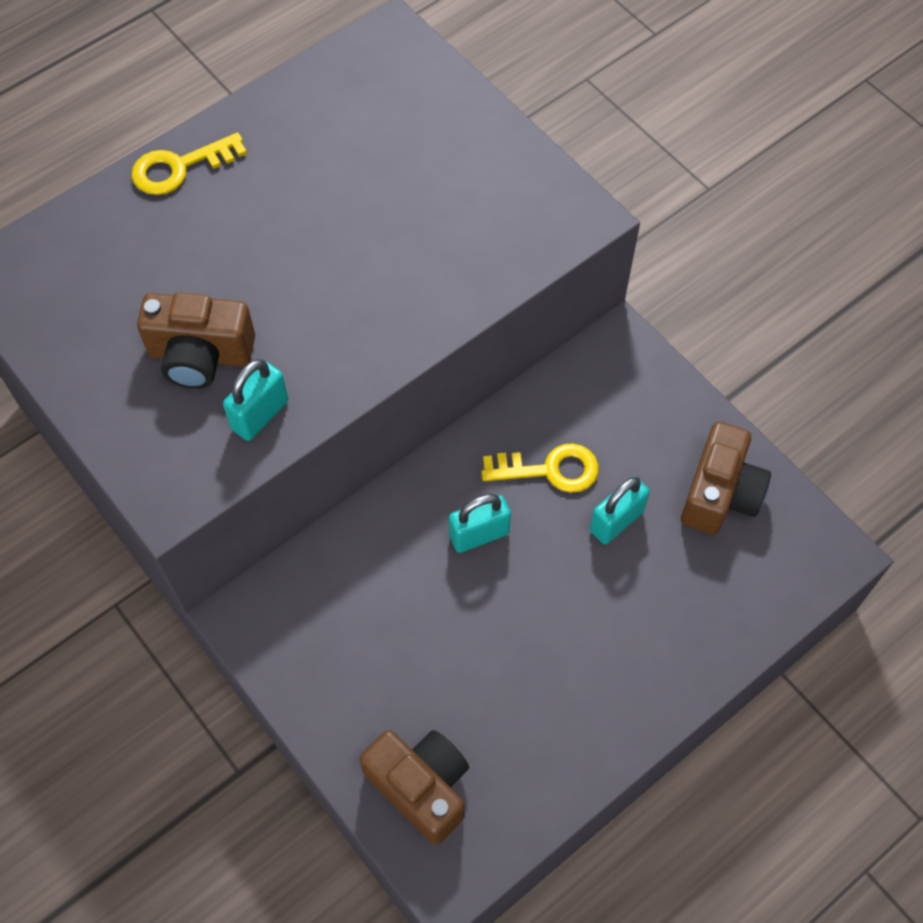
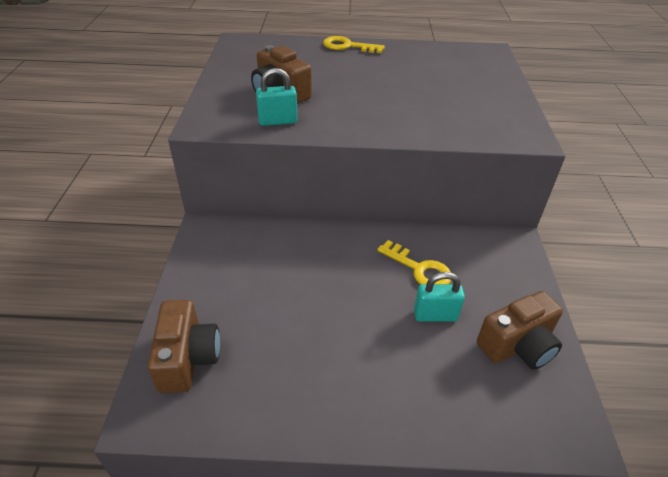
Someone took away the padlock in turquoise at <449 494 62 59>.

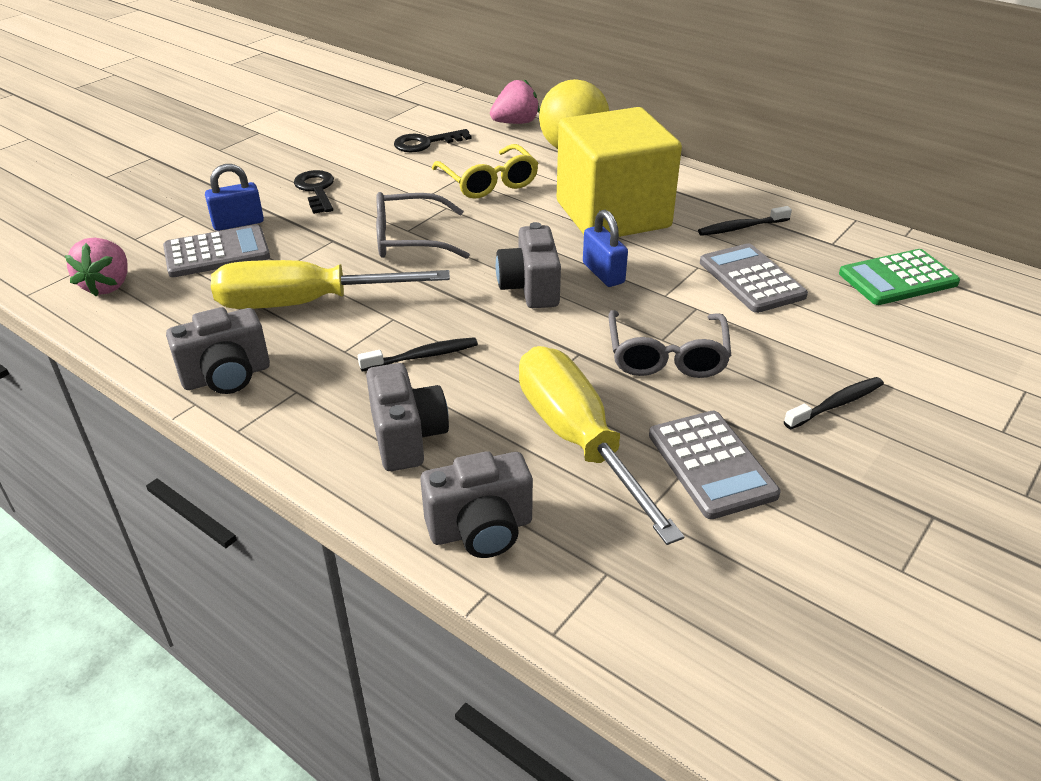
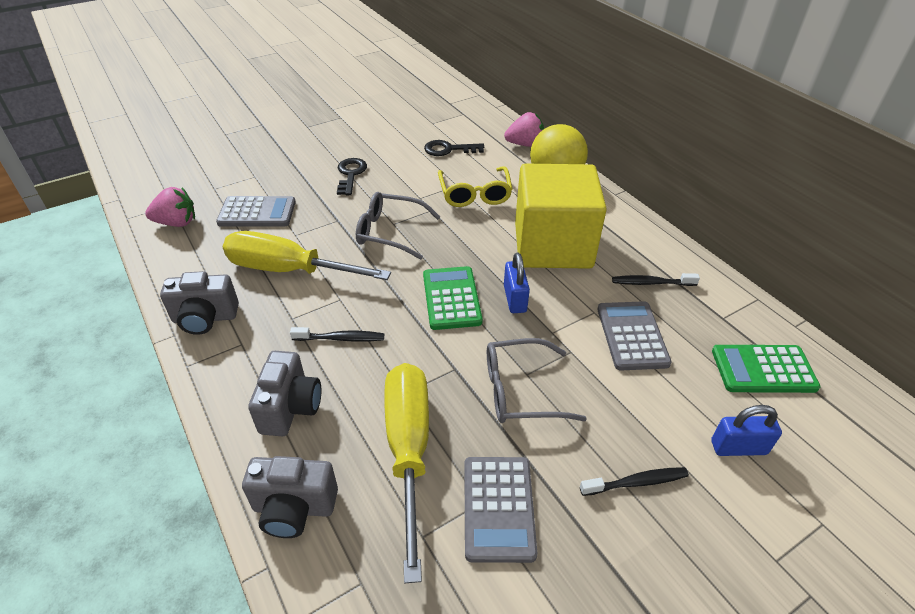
Someone rotated the strawberry in pink at <65 238 62 59> by 120 degrees counterclockwise.
Someone swapped the camera in grey at <496 222 65 86> for the calculator in green at <423 266 60 64>.
Someone rotated the glasses in grey at <609 310 122 68> by 60 degrees clockwise.
Someone carried the padlock in blue from <205 164 59 67> to <711 405 71 51>.

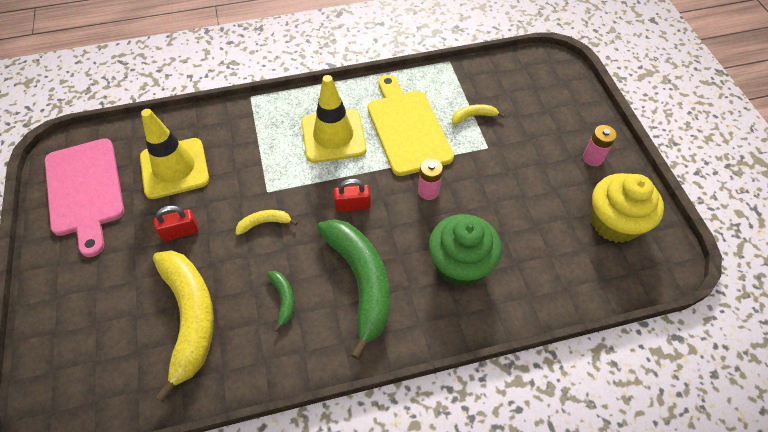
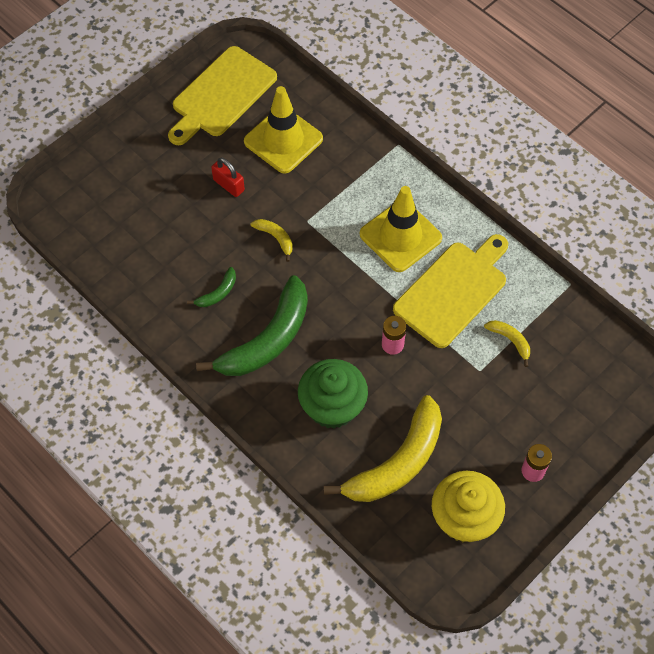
Someone repainted the cutting board in pink at <45 138 79 119>, which became the cutting board in yellow at <168 46 109 99>.
Someone carried the banana in yellow from <153 250 61 153> to <324 395 118 107>.
Someone took away the padlock in red at <333 179 38 33>.

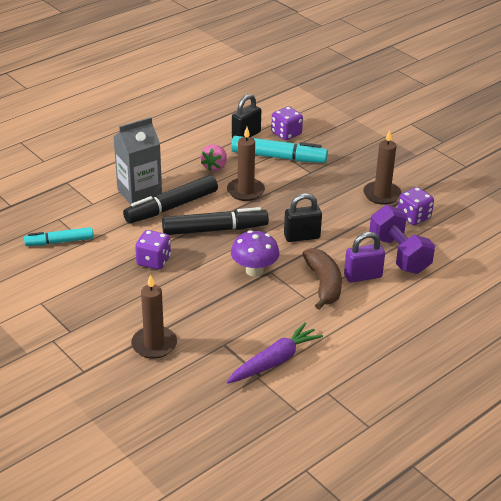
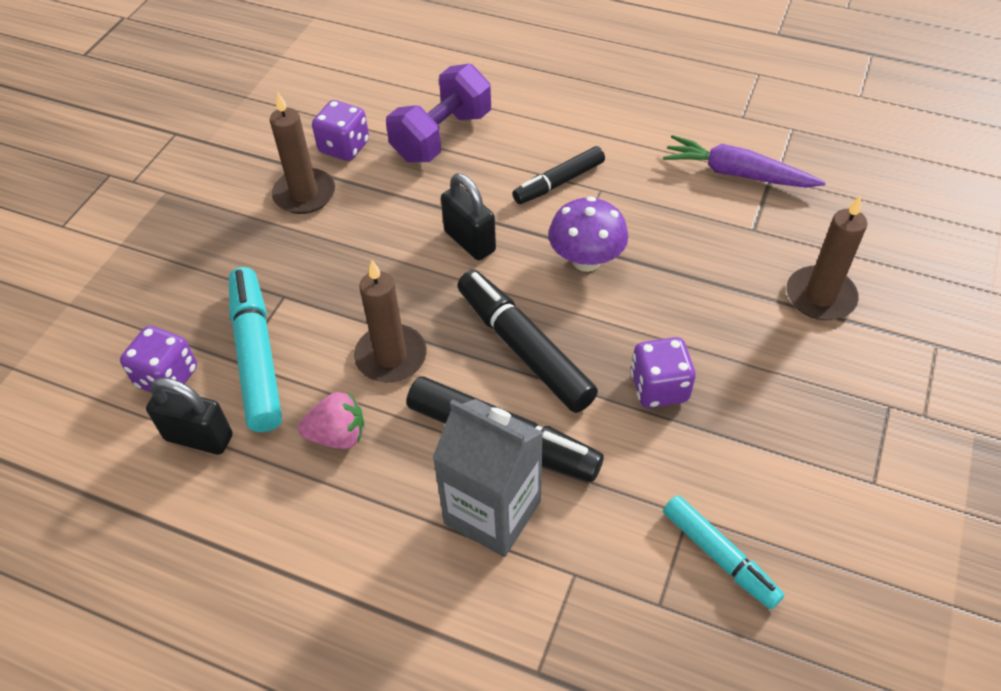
Someone swapped the banana in brown at <303 248 39 62> for the marker in black at <512 146 93 58>.
Someone took away the padlock in purple at <344 232 41 51>.

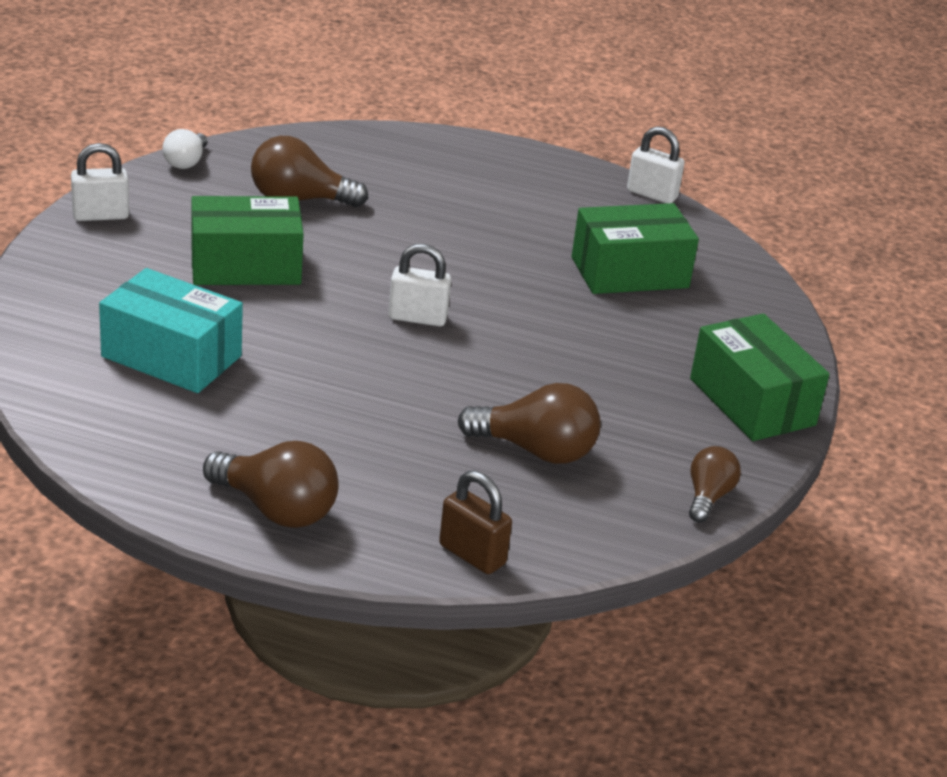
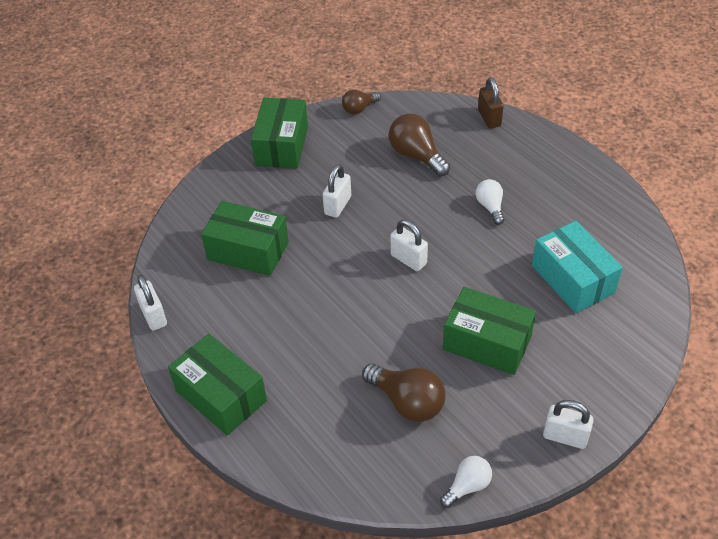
Someone put down the box in green at <168 334 99 102>.
Someone put down the padlock in white at <322 164 29 54>.
Someone put down the light bulb in white at <476 179 28 46>.
Someone took away the light bulb in brown at <203 441 136 87>.

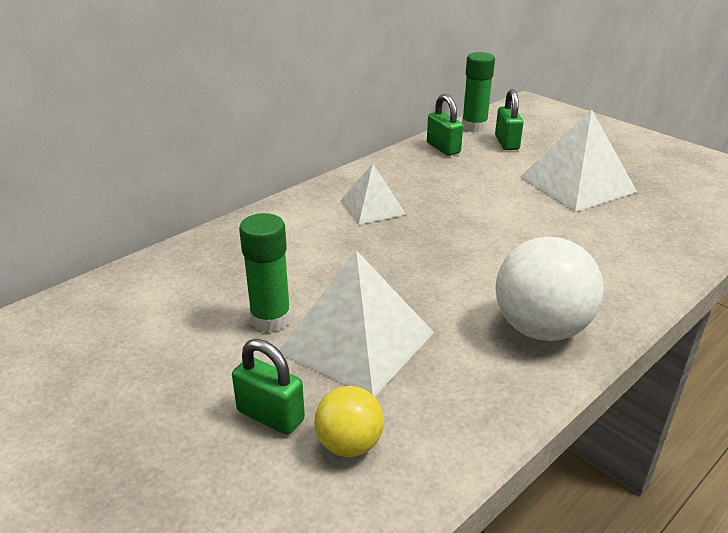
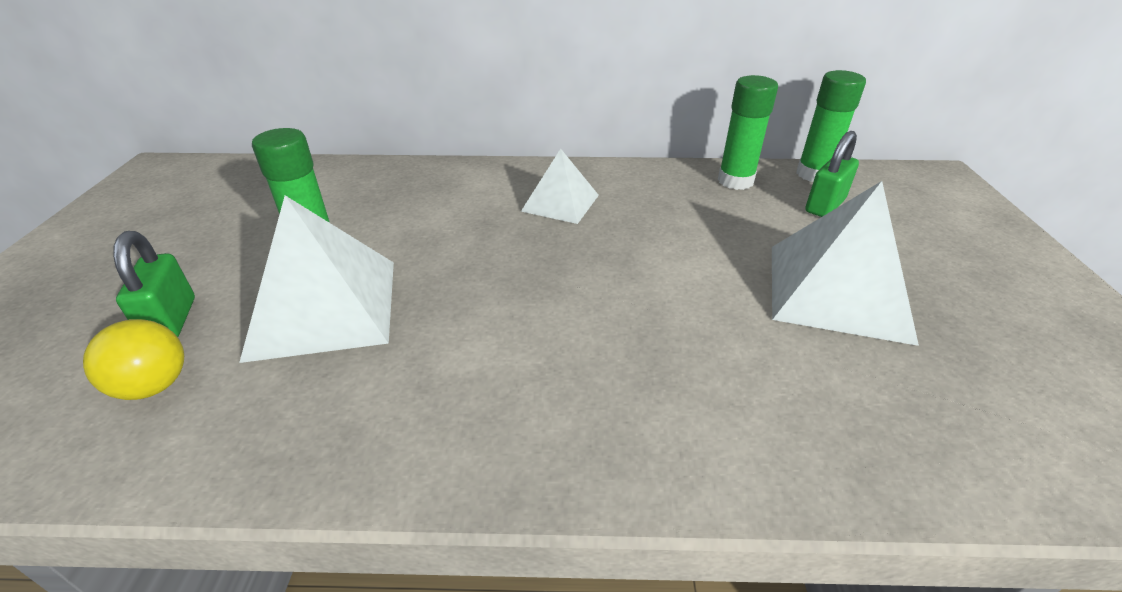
Someone swapped the padlock in green at <427 94 36 62> for the glue stick in green at <718 75 60 115>.
Someone took away the ball in white at <495 237 109 104>.

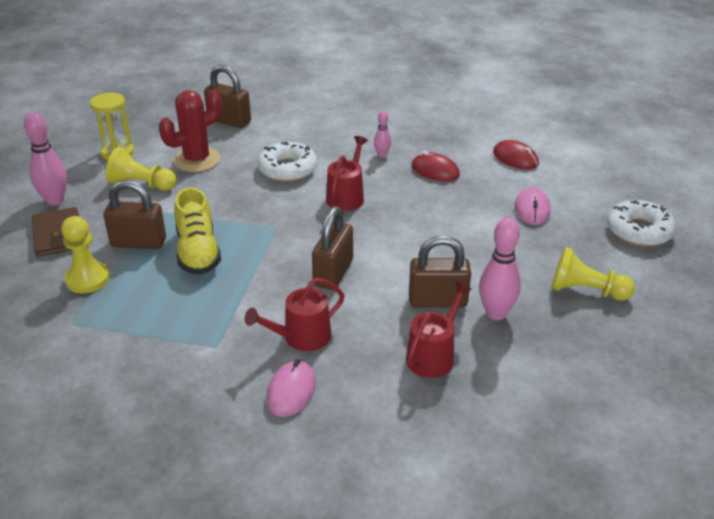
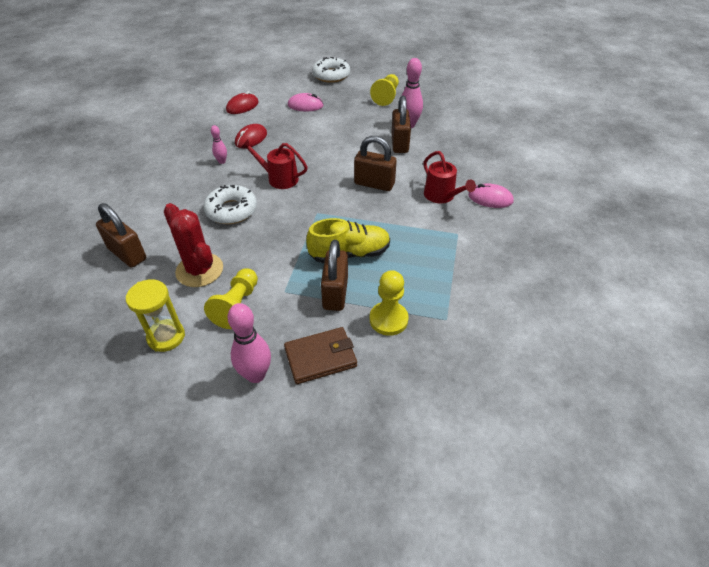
Someone rotated the padlock in brown at <204 65 47 63> by 75 degrees counterclockwise.
Someone took away the watering can in red at <406 282 66 96>.

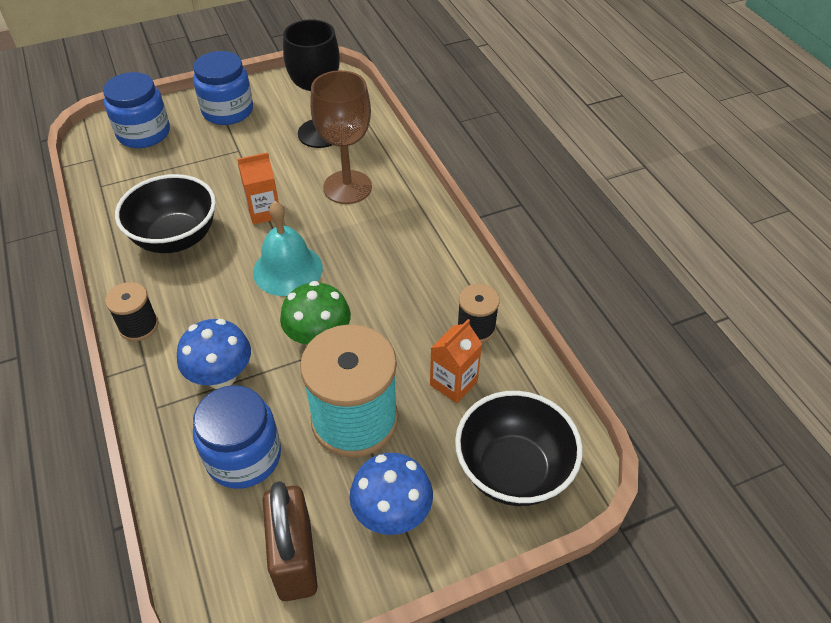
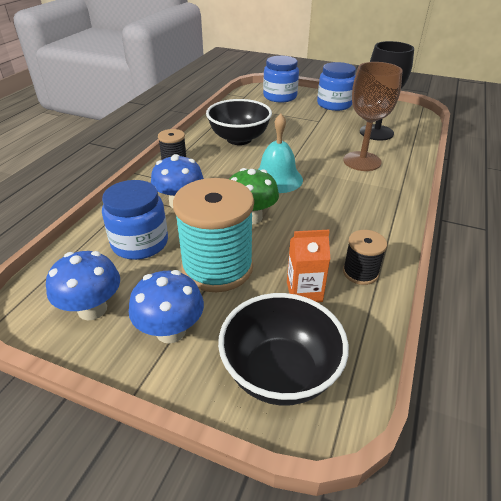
Someone swapped the padlock in brown at <263 481 55 120> for the mushroom in blue at <46 251 74 70>.
Someone took away the carton in orange at <238 152 41 73>.

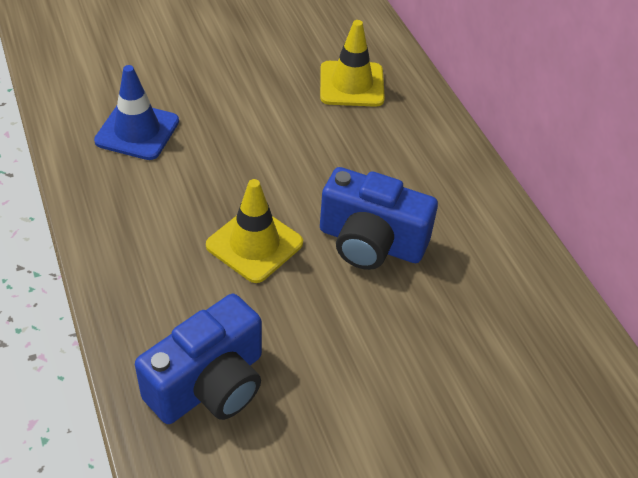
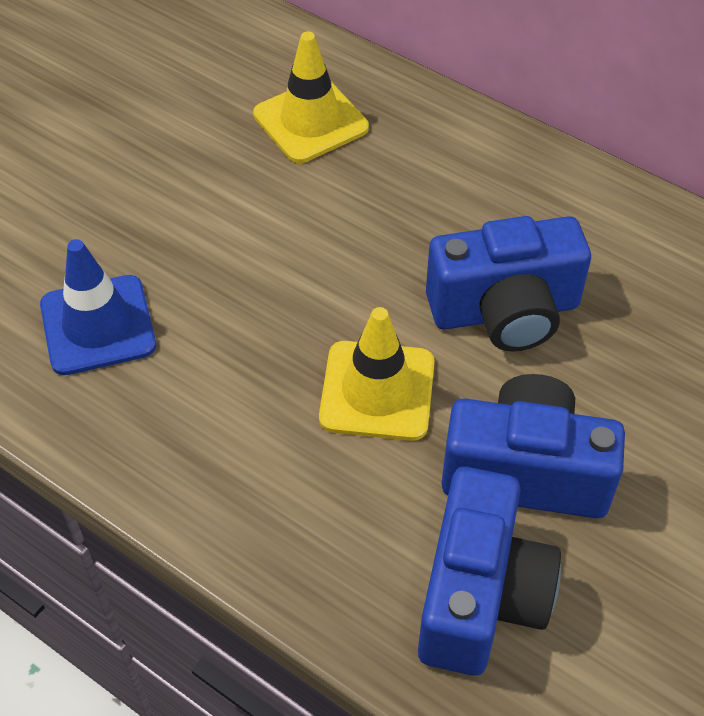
Someone put down the camera in blue at <441 374 184 145>.

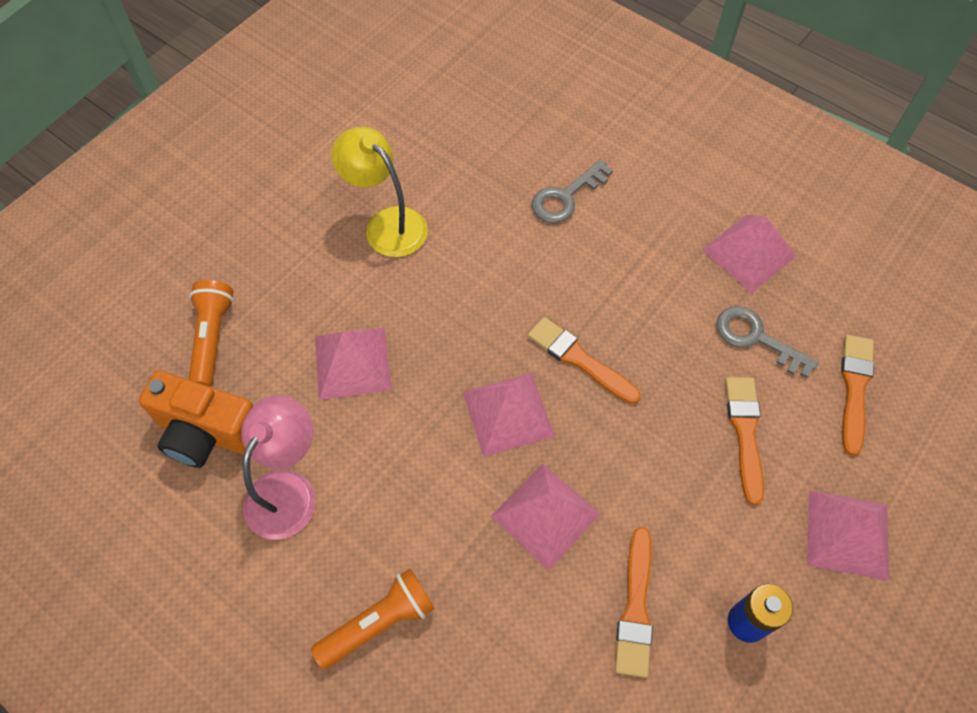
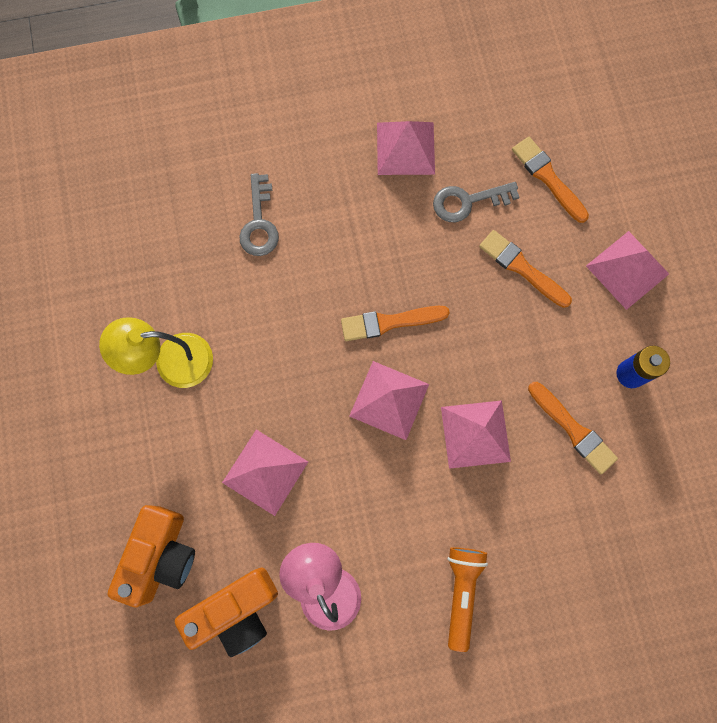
Someone swapped the flashlight in orange at <188 280 46 107> for the camera in orange at <107 505 88 102>.

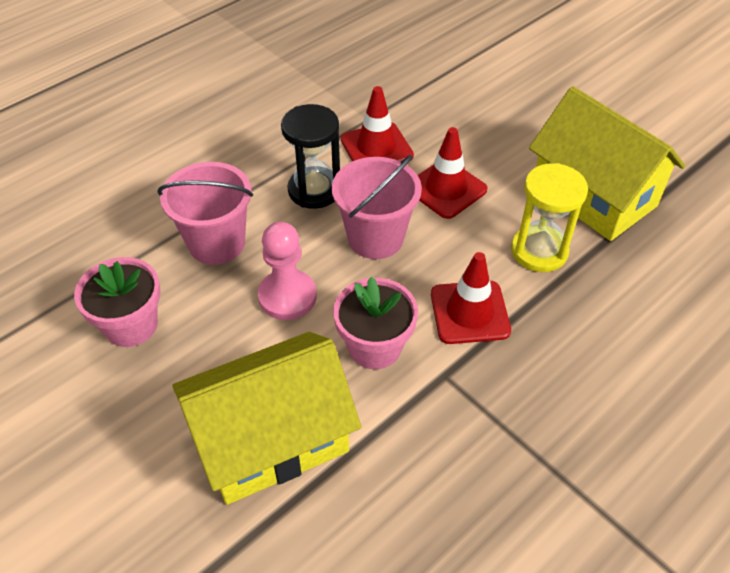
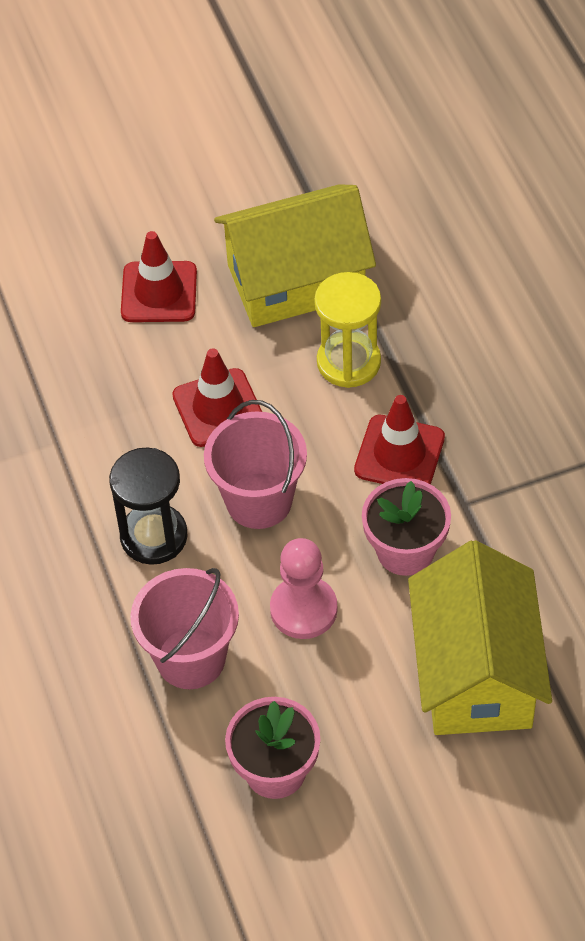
Someone carried the traffic cone in red from <341 86 73 76> to <121 231 76 91>.

